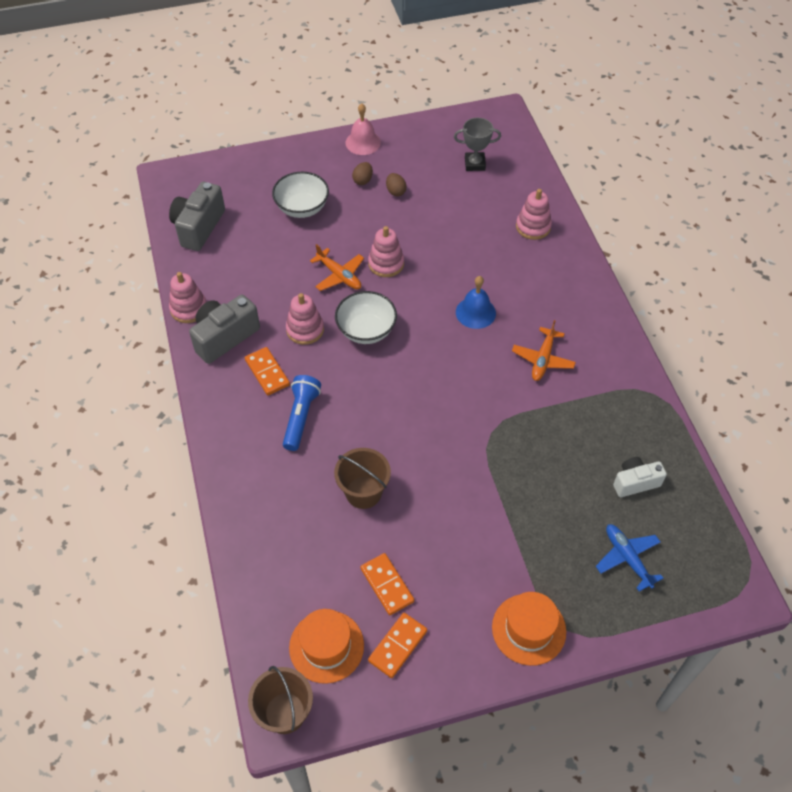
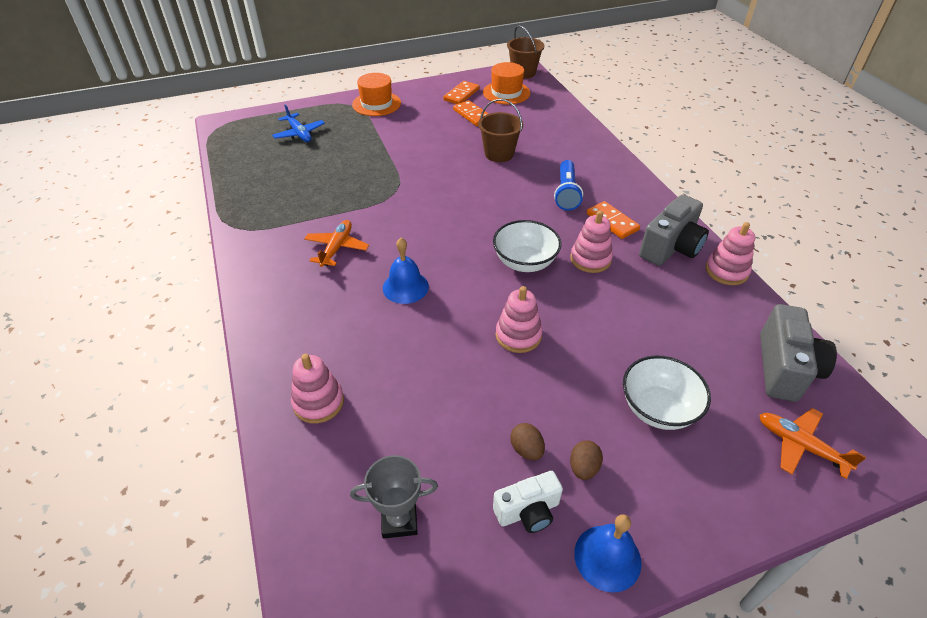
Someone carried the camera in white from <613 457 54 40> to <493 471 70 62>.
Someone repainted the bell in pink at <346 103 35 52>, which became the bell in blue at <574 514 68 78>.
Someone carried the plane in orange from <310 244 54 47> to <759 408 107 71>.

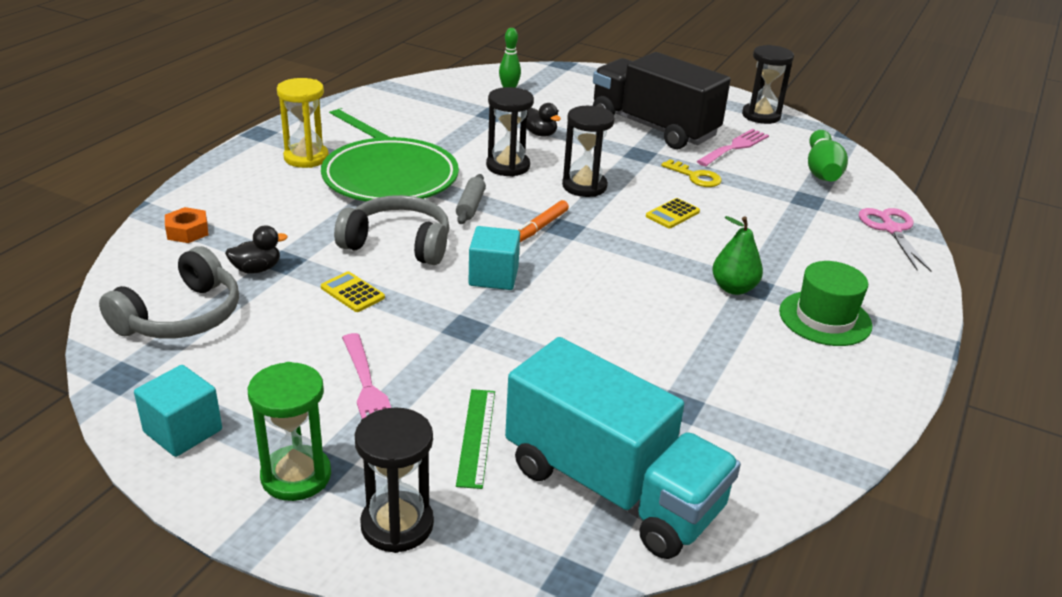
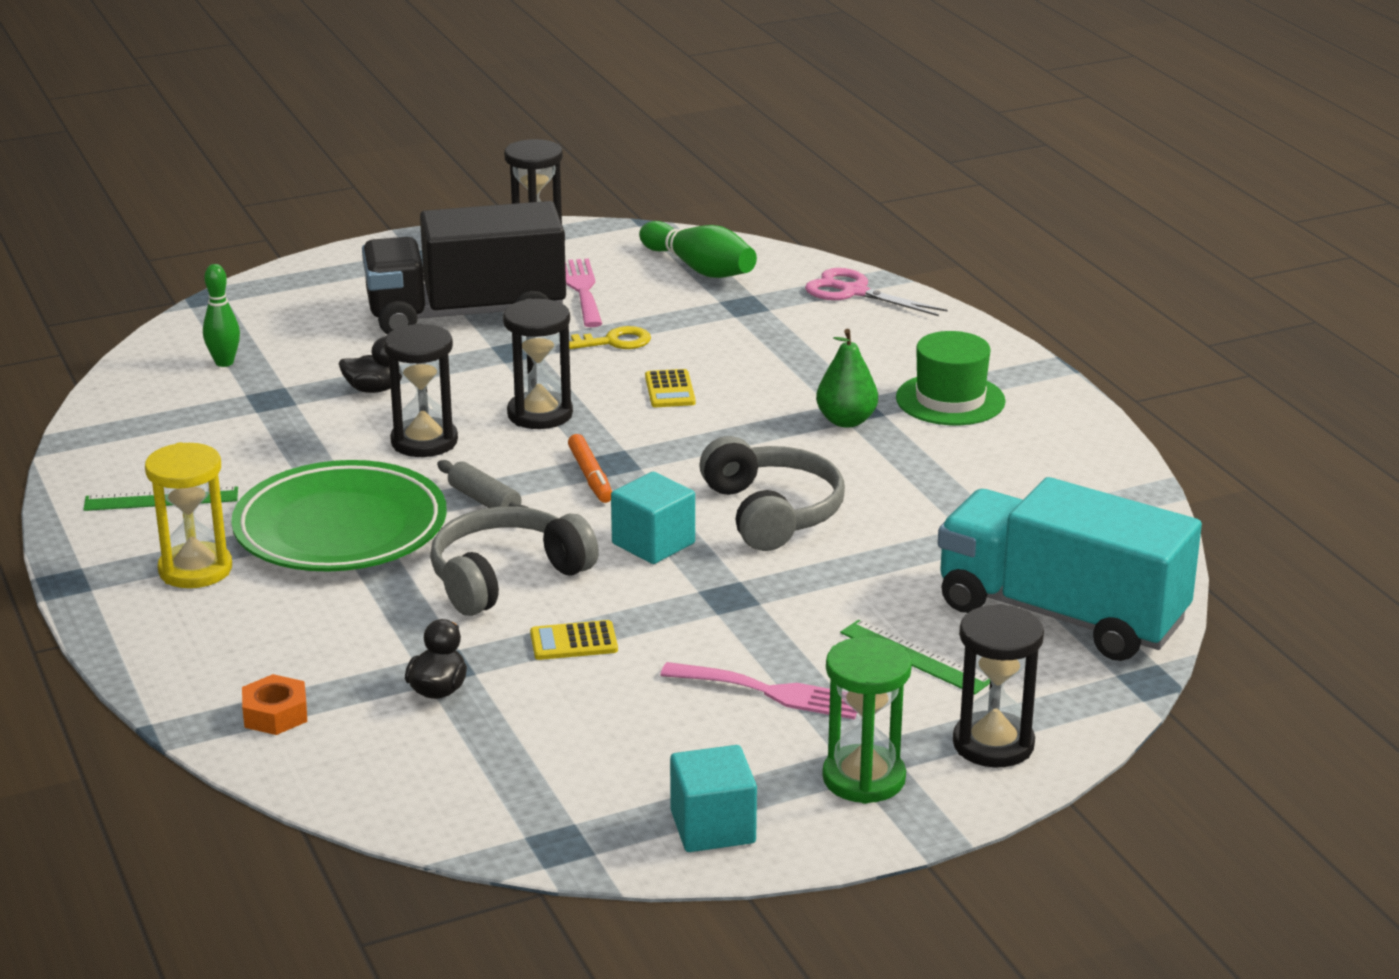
Someone carried the headphones in grey from <99 246 140 93> to <699 436 146 115>.
Someone rotated the truck in turquoise at <505 337 236 222> by 135 degrees counterclockwise.

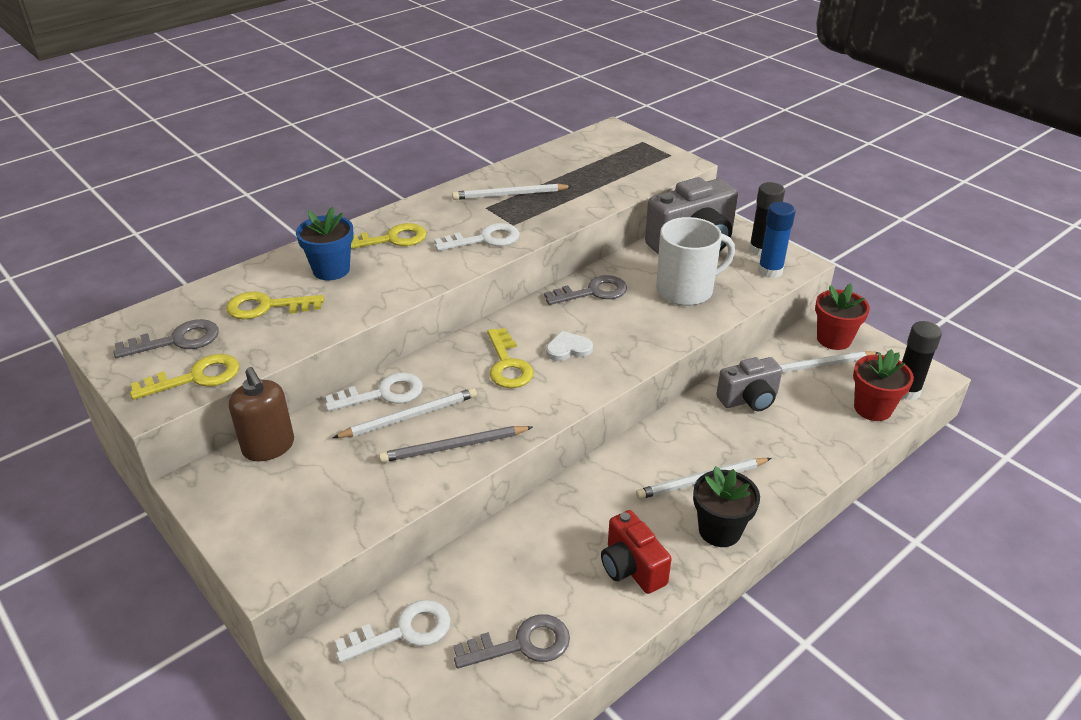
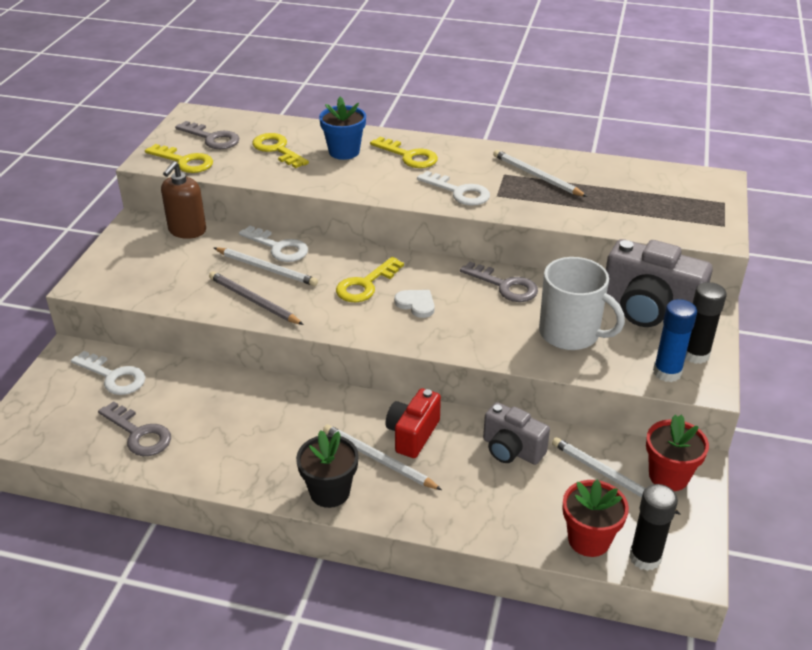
Someone carried the camera in red from <601 510 71 84> to <386 388 55 70>.

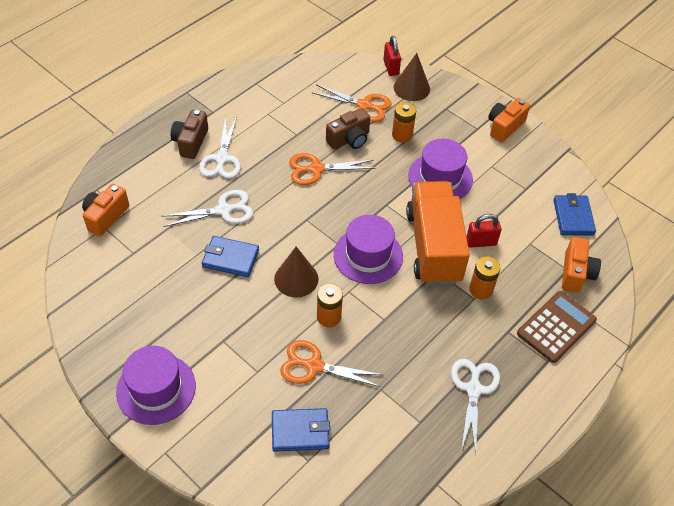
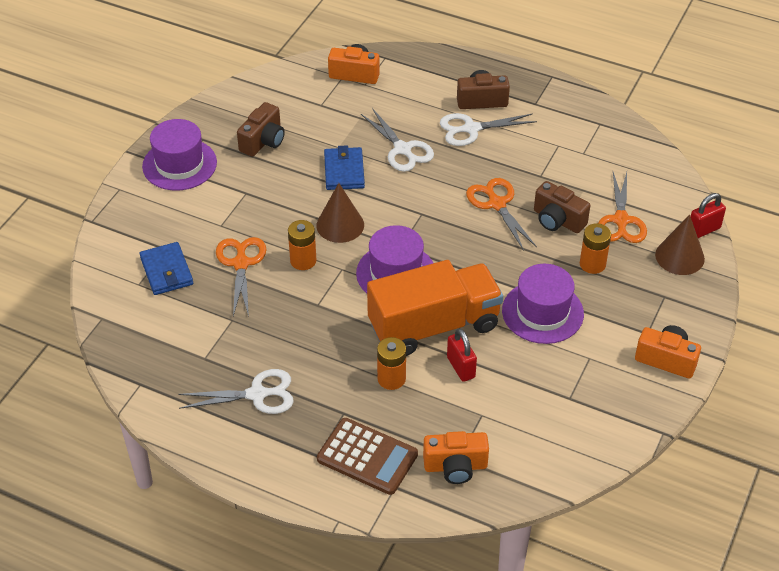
Someone put down the camera in brown at <237 102 48 55>.
Someone took away the wallet in blue at <553 193 43 43>.

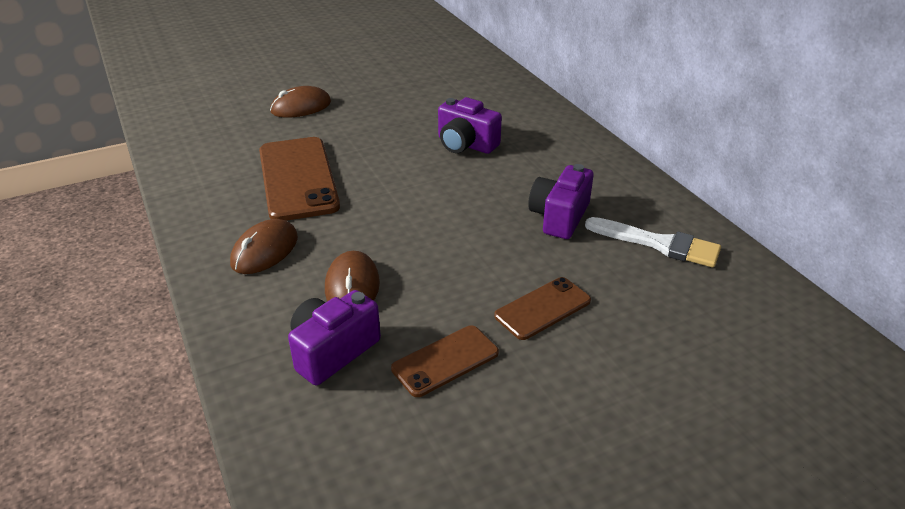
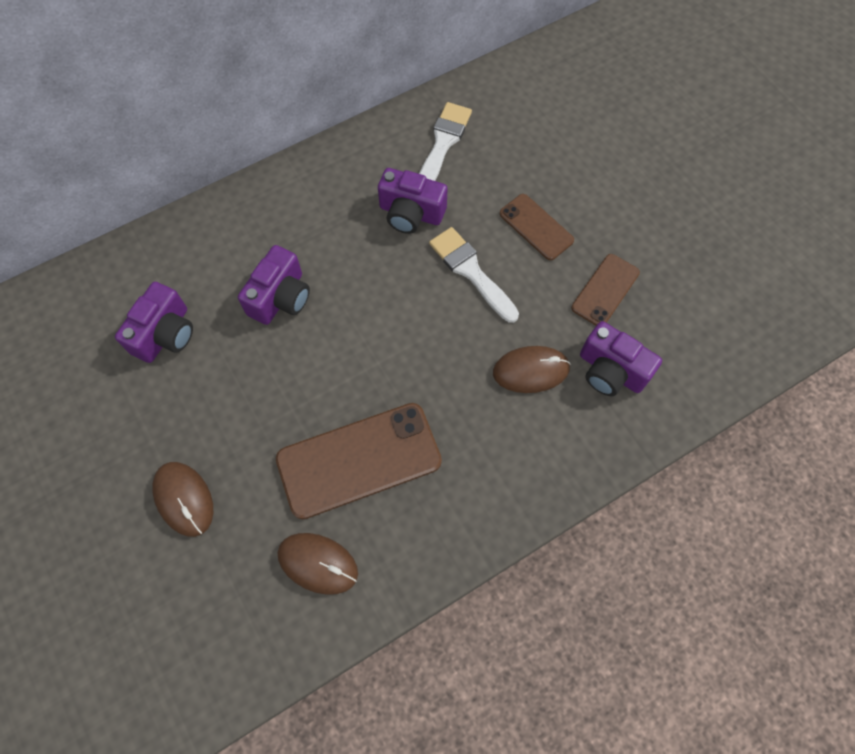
Someone put down the camera in purple at <115 282 78 81>.
Someone carried the mouse in brown from <230 219 68 55> to <278 533 80 62>.
Someone put down the brush in white at <429 227 90 96>.
Someone rotated the phone in brown at <391 325 108 72> by 75 degrees clockwise.

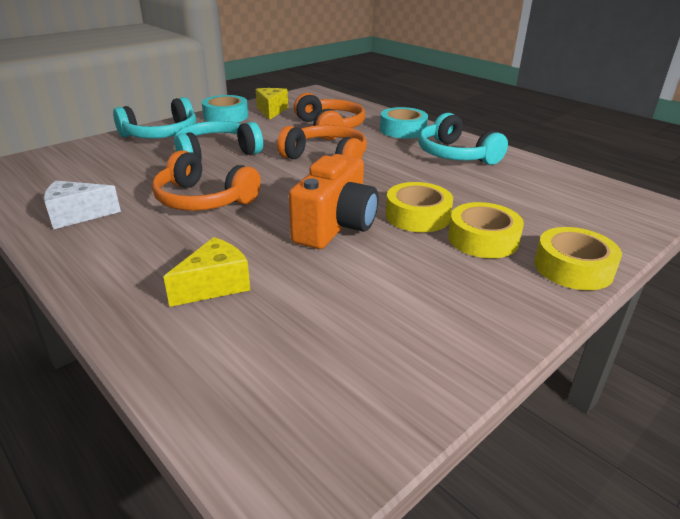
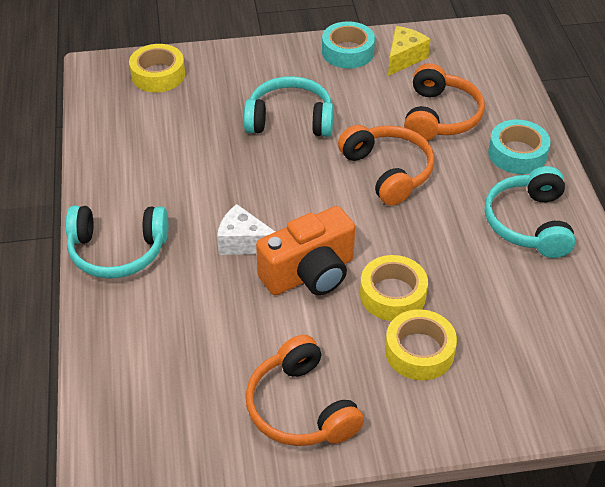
Someone carried the headphones in turquoise from <113 97 83 41> to <66 205 102 74>.
Someone carried the tape in yellow from <534 227 88 63> to <129 44 56 48>.
Someone carried the cheese in white from <44 181 77 49> to <217 204 58 51>.
Someone carried the headphones in orange from <152 150 109 61> to <246 335 118 111>.
Someone took away the cheese in yellow at <164 237 86 70>.

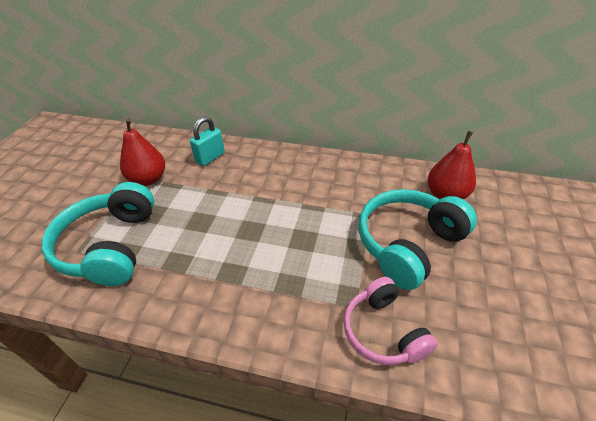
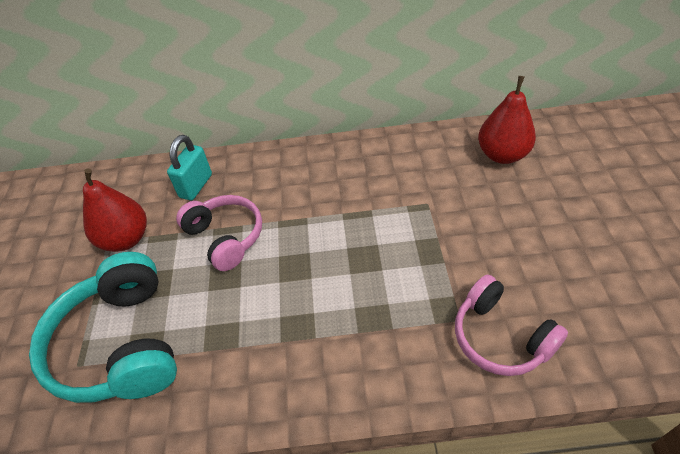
Someone put down the headphones in pink at <176 195 86 76>.
Someone took away the headphones in turquoise at <358 189 119 101>.

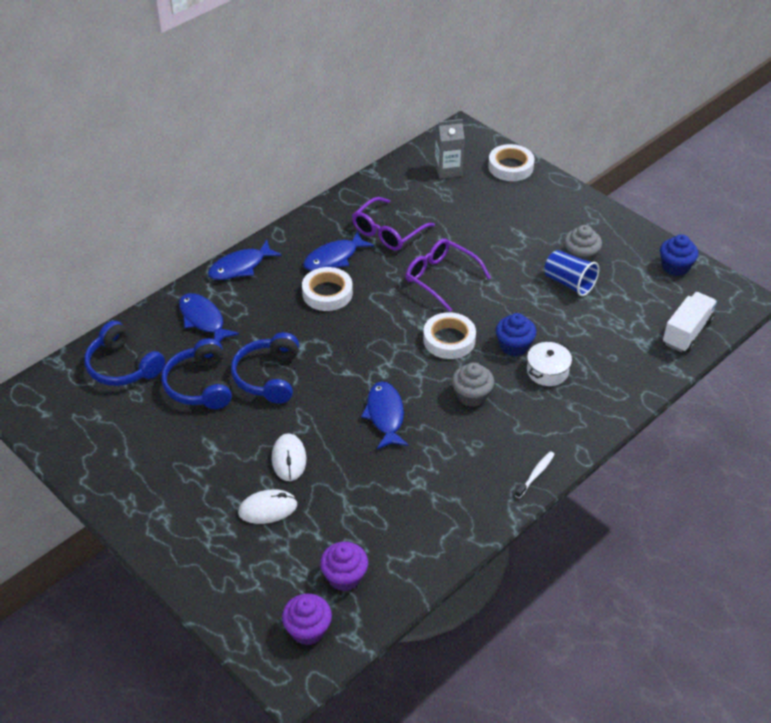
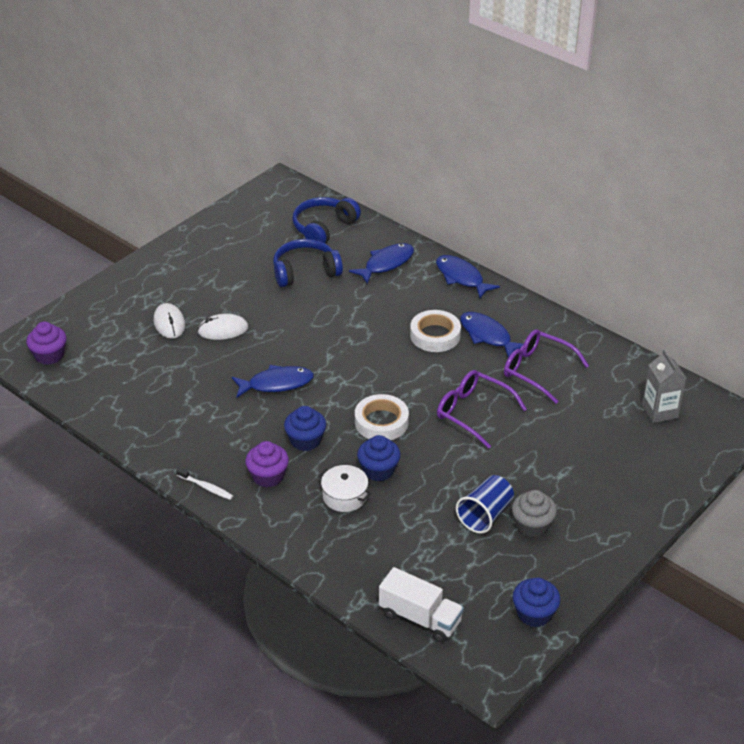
Someone carried the cupcake in purple from <320 542 48 49> to <245 441 44 46>.
Someone repainted the cupcake in grey at <452 363 42 44>, which became the cupcake in blue at <284 406 42 45>.
Someone rotated the glasses in purple at <405 238 86 74> by 90 degrees counterclockwise.
Someone took away the headphones in blue at <231 332 68 72>.
Someone took away the tape in white at <488 144 46 37>.

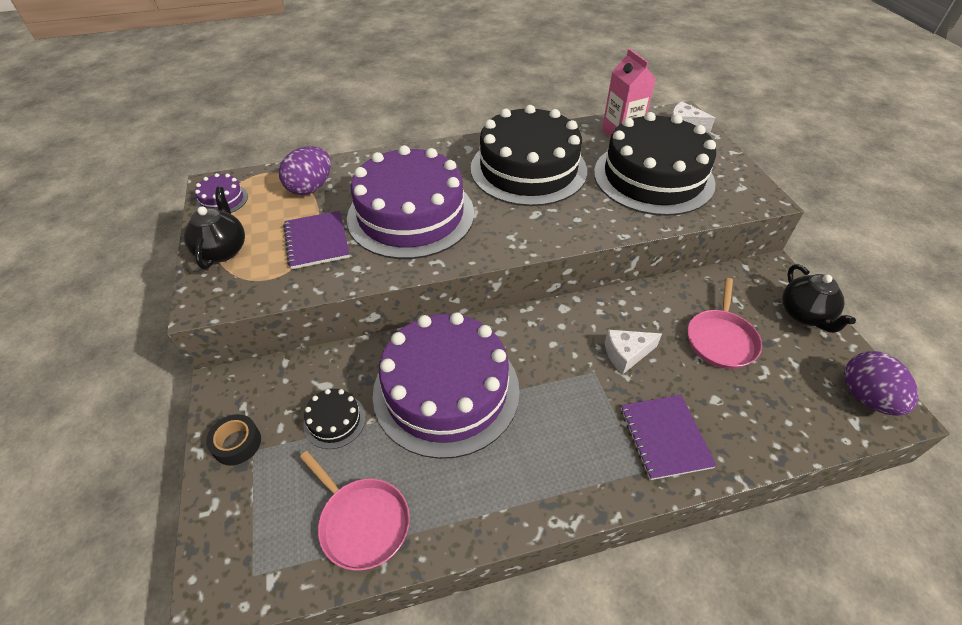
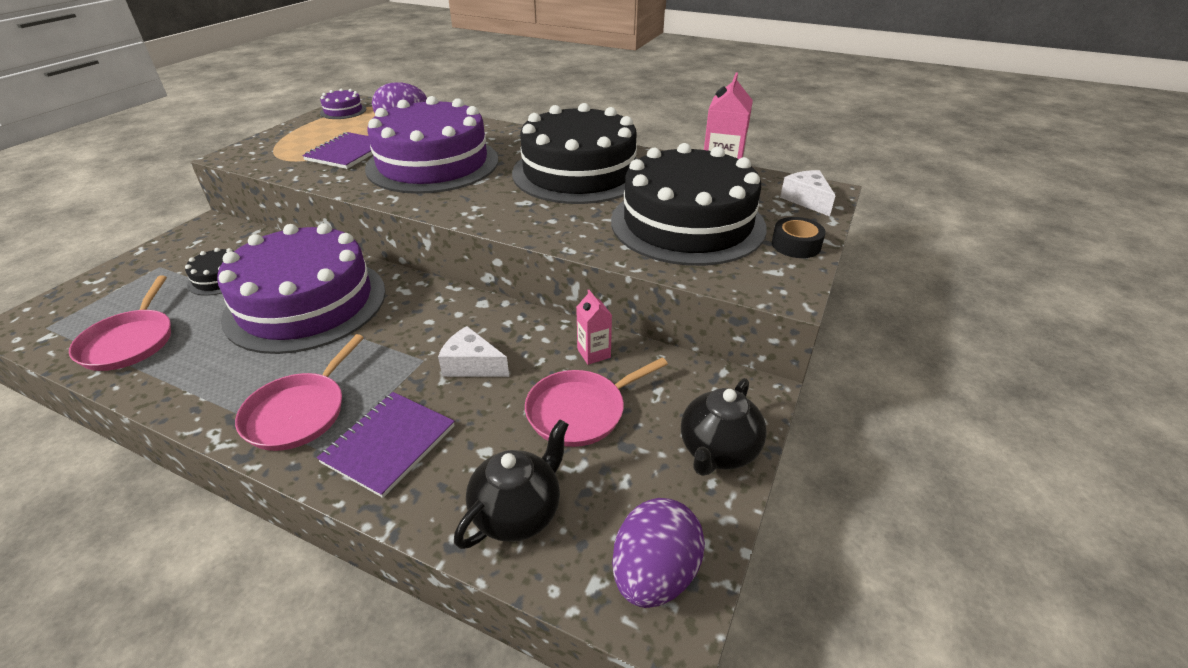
Someone put down the pan in pink at <235 334 129 117>.
Someone carried the teapot in black from <183 187 62 82> to <454 419 115 130>.
Someone put down the carton in pink at <576 290 36 75>.
Someone carried the tape in black from <206 414 55 52> to <772 217 54 41>.

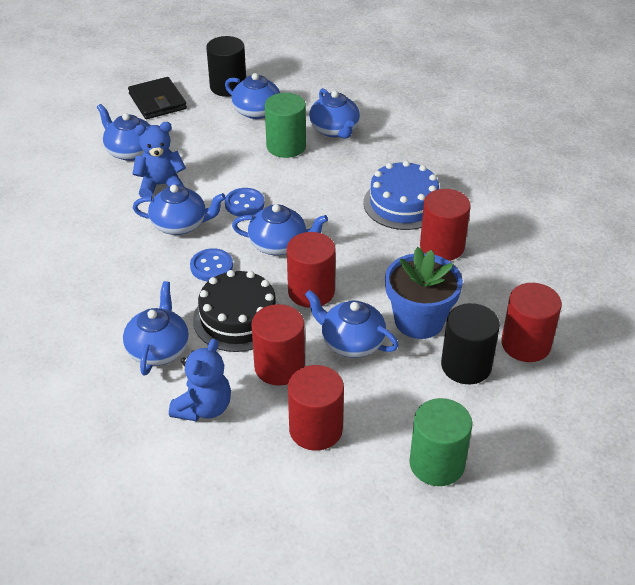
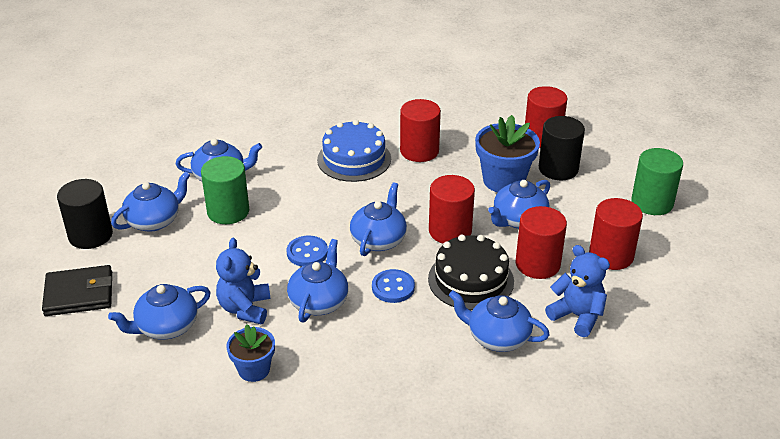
Someone put down the flower pot in blue at <226 324 49 58>.

